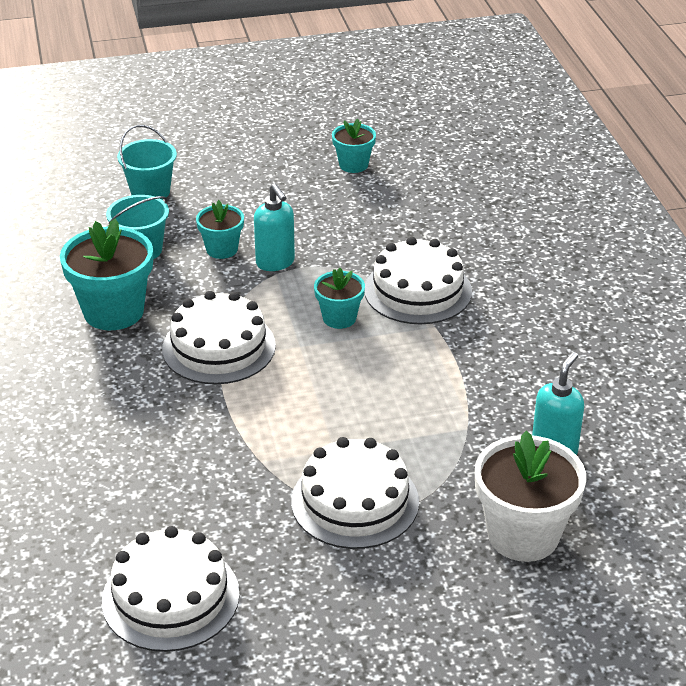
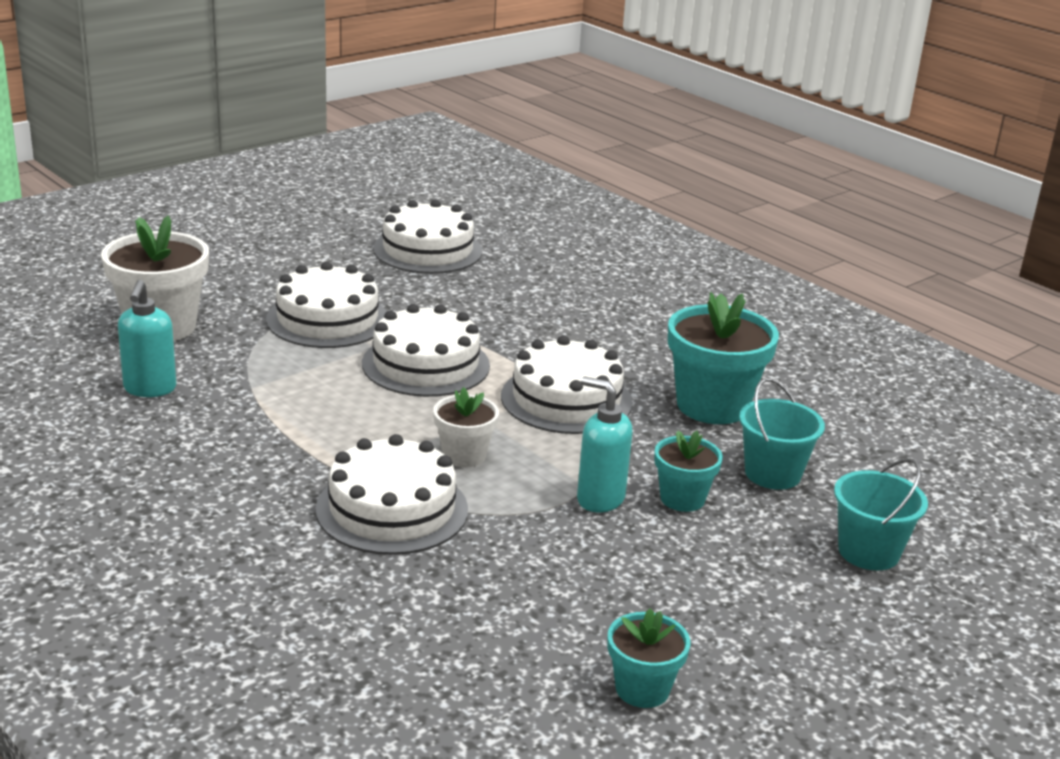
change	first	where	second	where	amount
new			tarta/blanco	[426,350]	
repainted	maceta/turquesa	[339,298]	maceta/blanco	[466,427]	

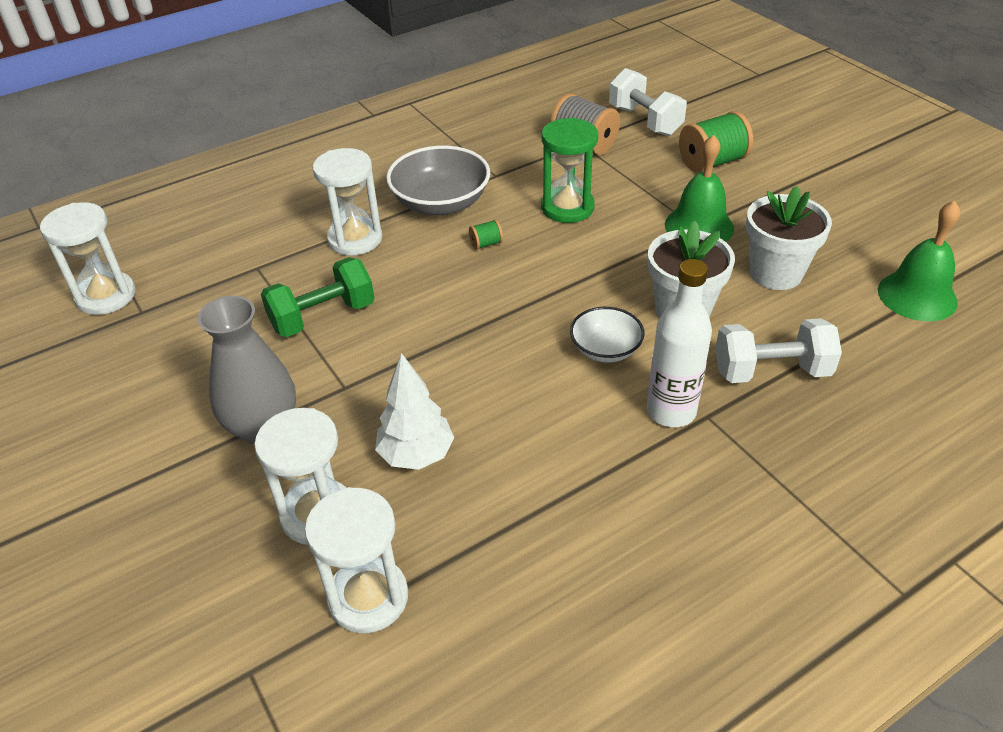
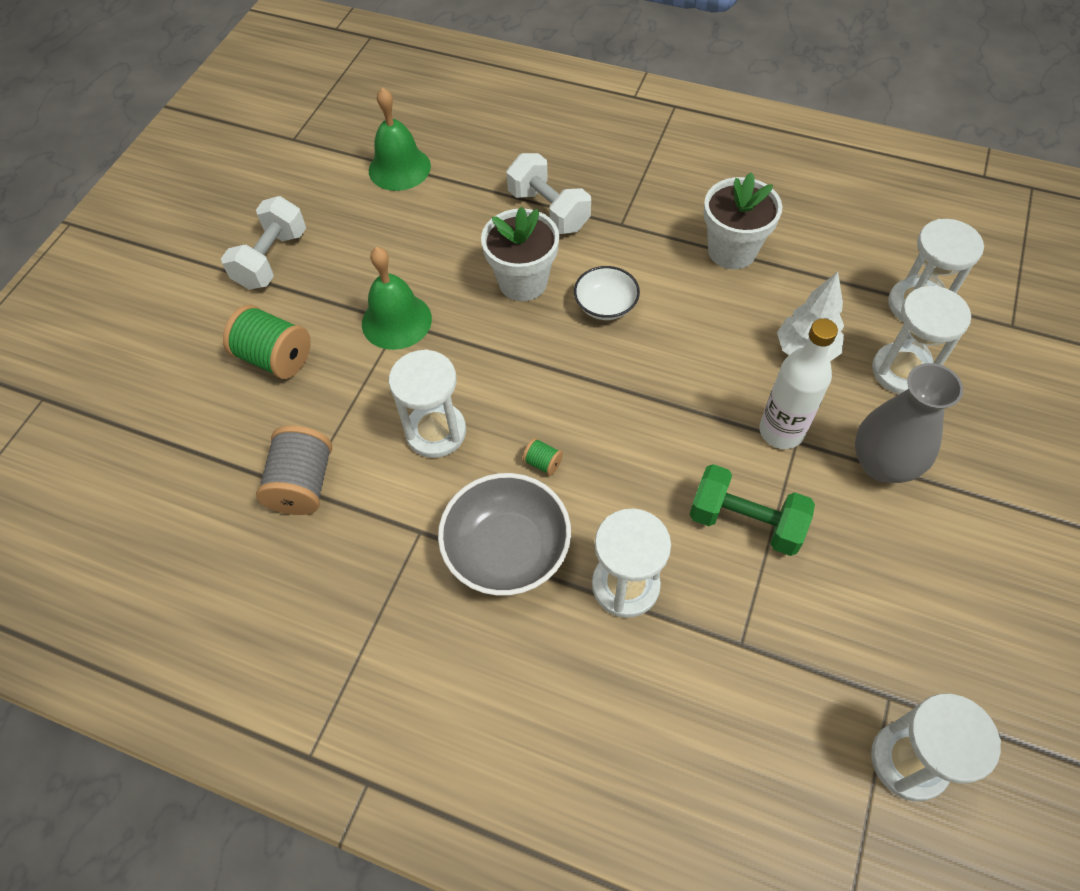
change	first	where	second	where	amount
shifted	mancuerna/blanco	[648,102]		[263,243]	
repainted	reloj de arena/verde	[569,170]	reloj de arena/blanco	[427,403]	
shifted	maceta/blanco	[789,238]		[743,220]	
shifted	botella/blanco	[679,343]		[798,383]	

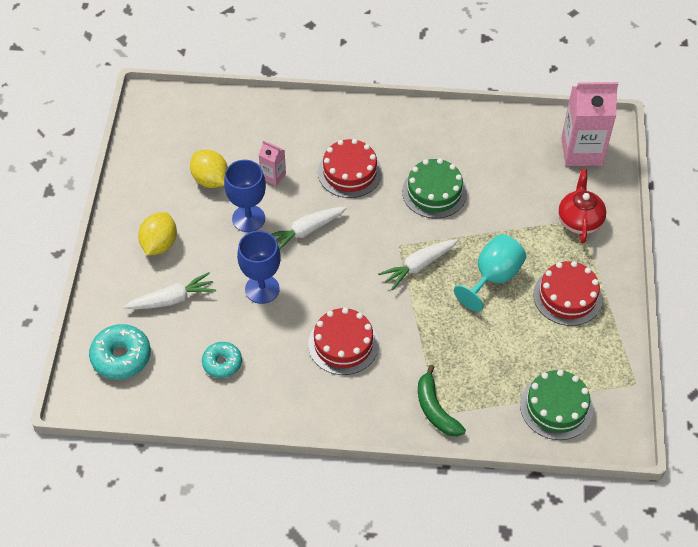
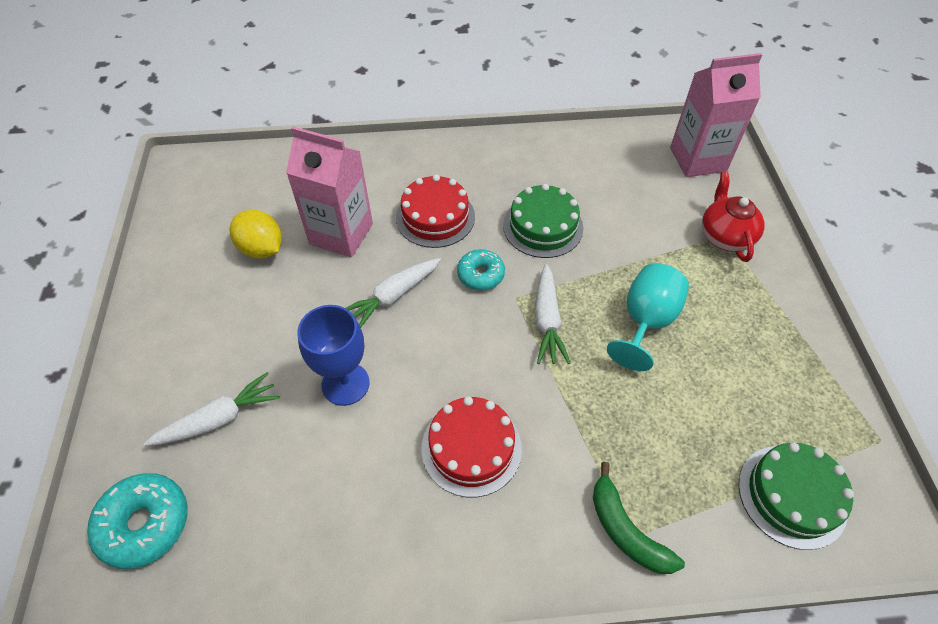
change	first	where	second	where	amount
scaled	cartón de leche/rosa	[272,163]		[329,191]	x2.06
shifted	rosquilla/turquesa	[222,360]		[481,269]	
rotated	zanahoria/blanco	[418,264]		[552,314]	45 degrees counterclockwise
gone	limón/amarillo	[157,234]			
gone	copa/azul	[245,196]			
gone	tarta/rojo	[568,293]			

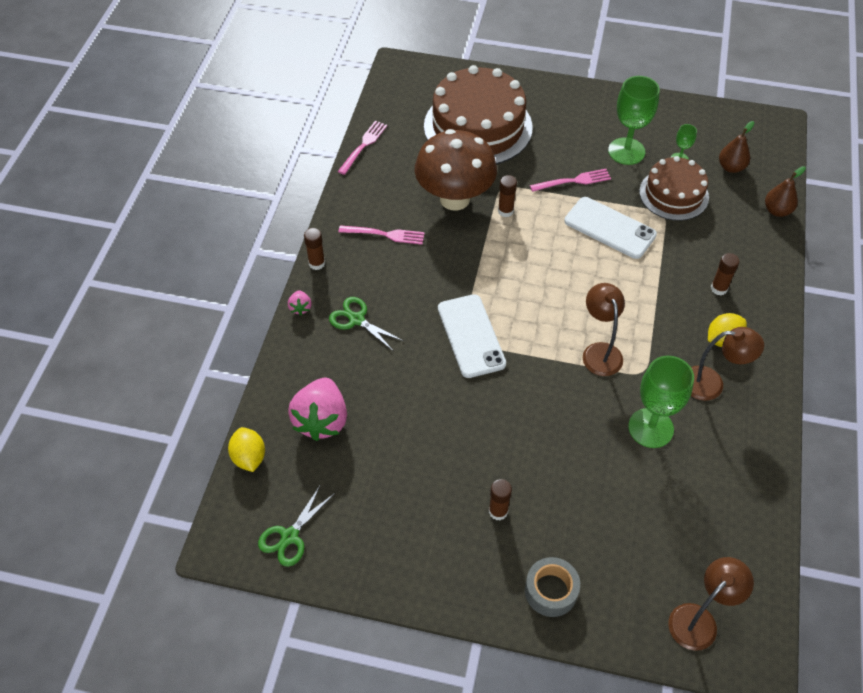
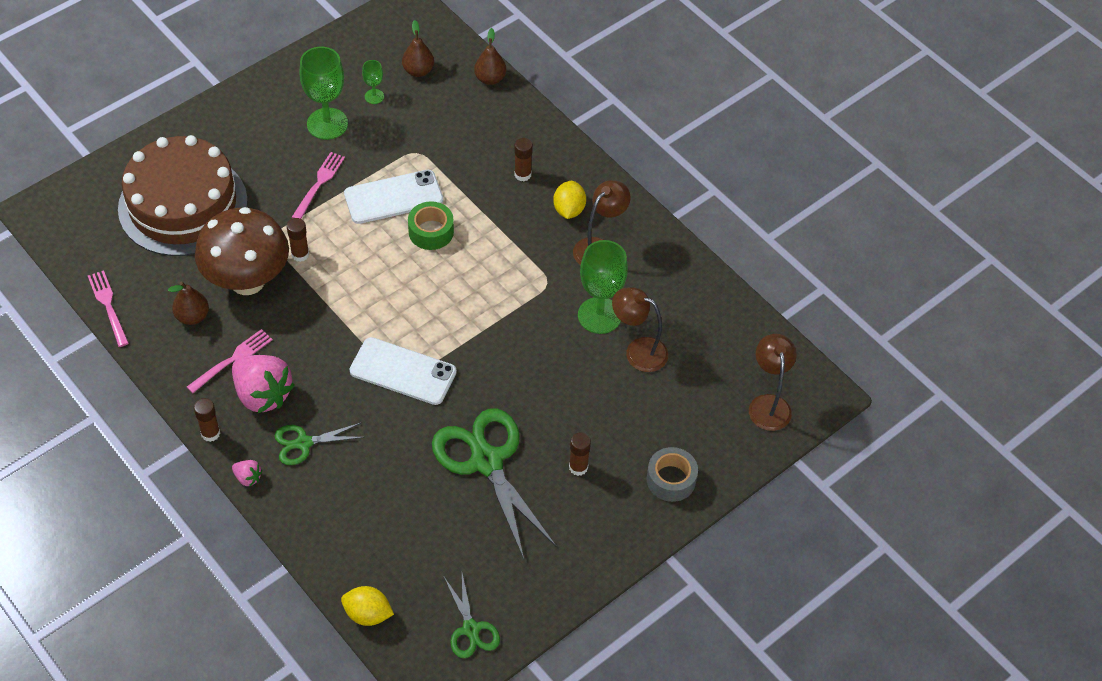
change	first	where	second	where	amount
new			pera/marrón	[188,303]	
shifted	fresa/rosa	[317,409]		[263,384]	
new			cinta adhesiva/verde	[431,225]	
new			tijeras/verde	[494,484]	
shifted	lámpara/marrón	[604,329]		[640,329]	
gone	tarta/marrón	[674,188]			

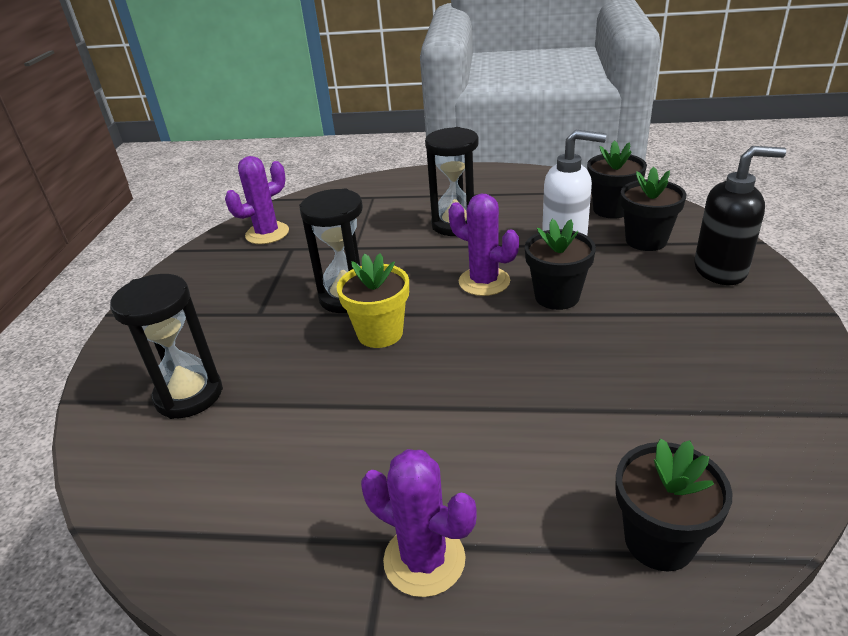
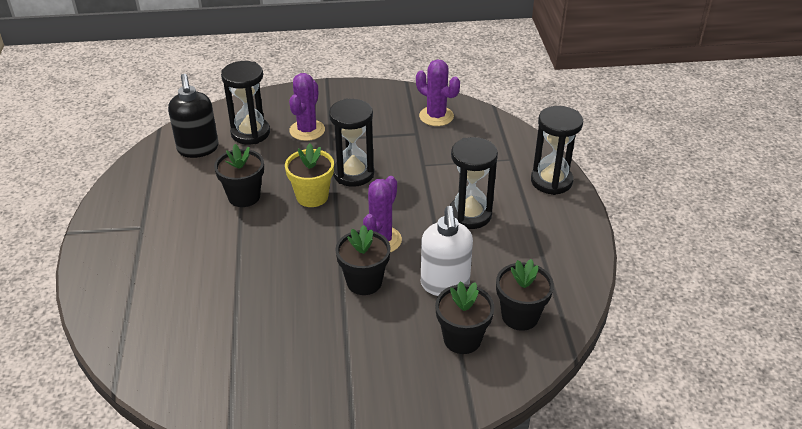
change	first	where	second	where	amount
shifted	dispensador de jabón/negro	[740,215]		[193,116]	
shifted	maceta/negro	[673,505]		[239,175]	
shifted	cactus/morado	[419,523]		[307,107]	
new			reloj de arena/negro	[557,150]	

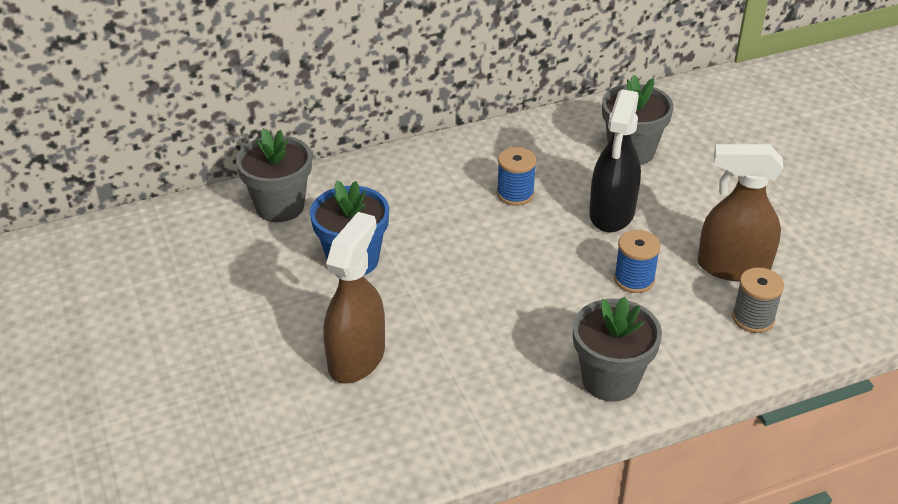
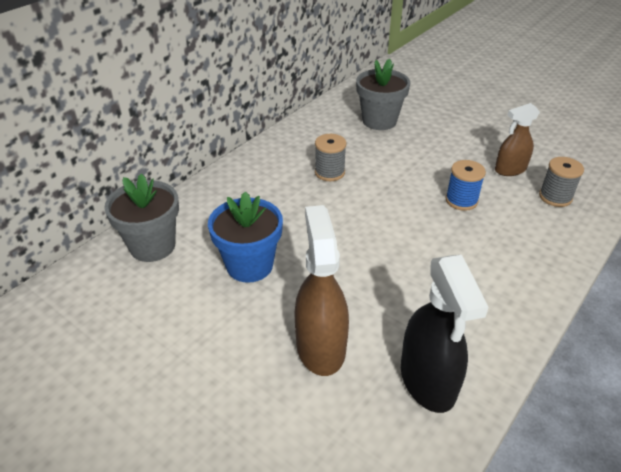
change	first	where	second	where	amount
repainted	carrete/azul	[516,176]	carrete/gris	[331,157]	
shifted	pulverizador/negro	[615,161]		[445,334]	
scaled	pulverizador/marrón	[741,213]		[517,139]	x0.65
gone	maceta/gris	[617,349]			

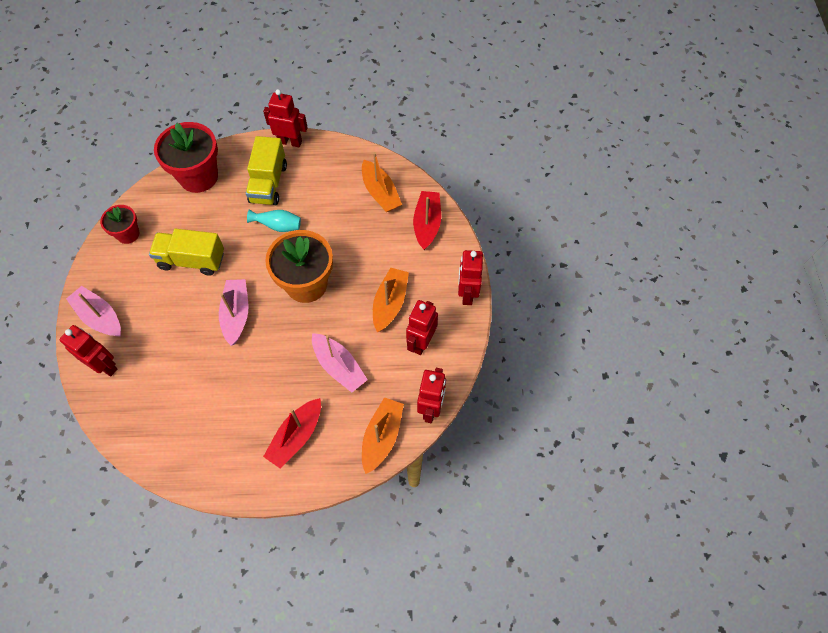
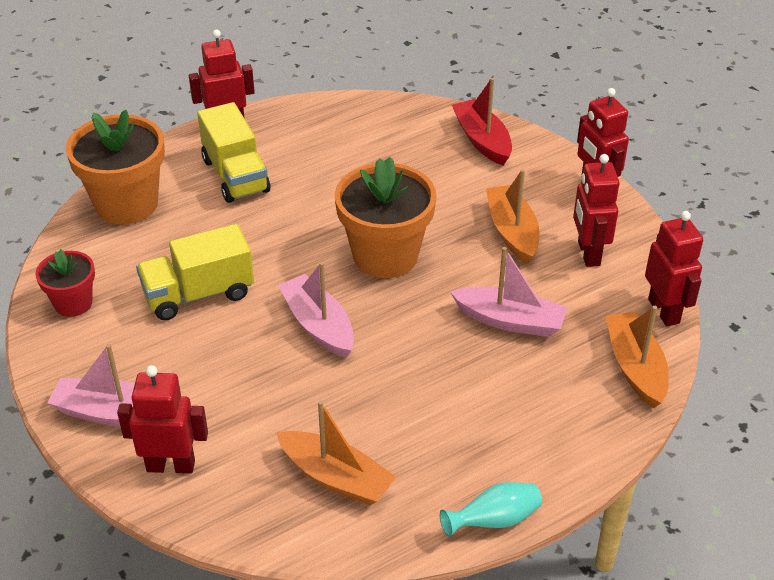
change	first	where	second	where	amount
repainted	maceta/rojo	[186,157]	maceta/naranja	[115,167]	
shifted	barco/naranja	[382,182]		[336,452]	
shifted	florero/turquesa	[274,220]		[491,509]	
gone	barco/rojo	[292,433]			

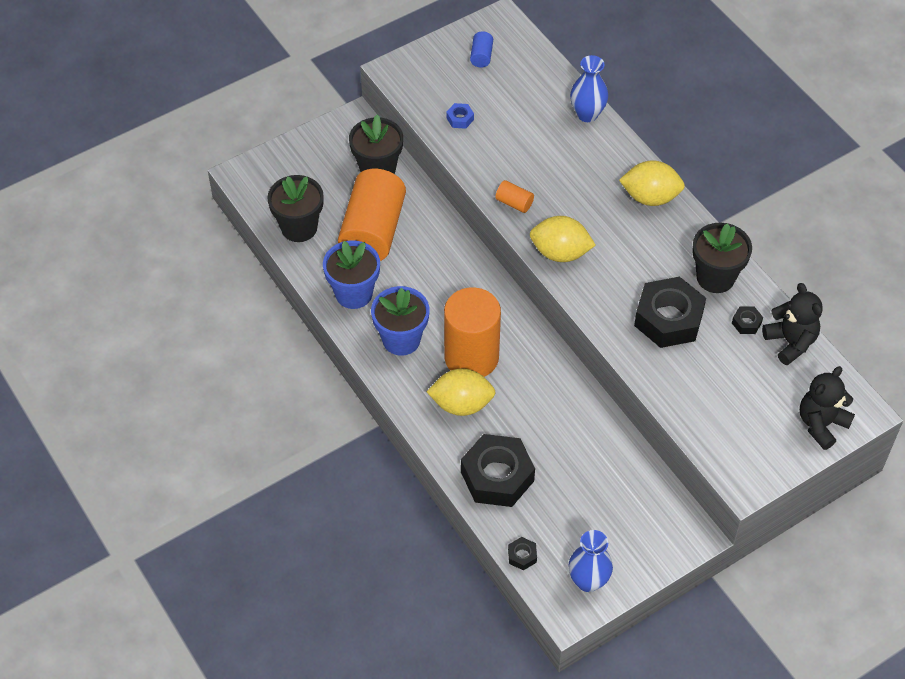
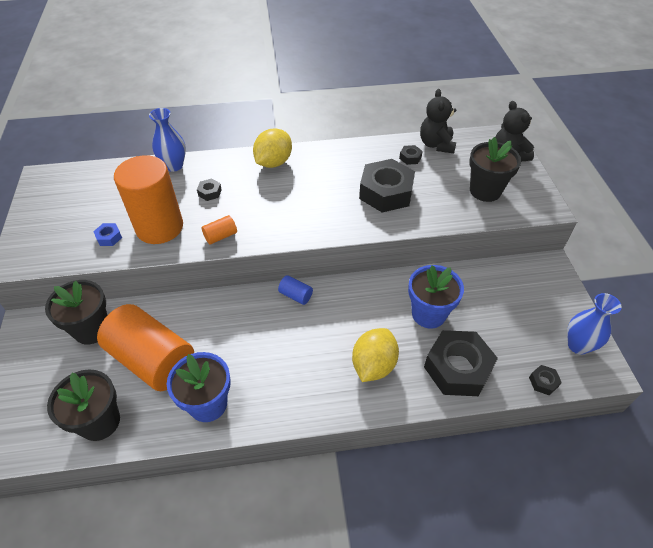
change	first	where	second	where	amount
shifted	cilindro/naranja	[472,332]		[148,199]	
new			tuerca/negro	[209,189]	
shifted	cilindro/azul	[481,49]		[295,290]	
shifted	maceta/azul	[400,321]		[436,296]	
rotated	osito/negro	[792,324]		[438,121]	90 degrees counterclockwise
shifted	maceta/negro	[722,257]		[495,169]	
gone	limón/amarillo	[563,239]			

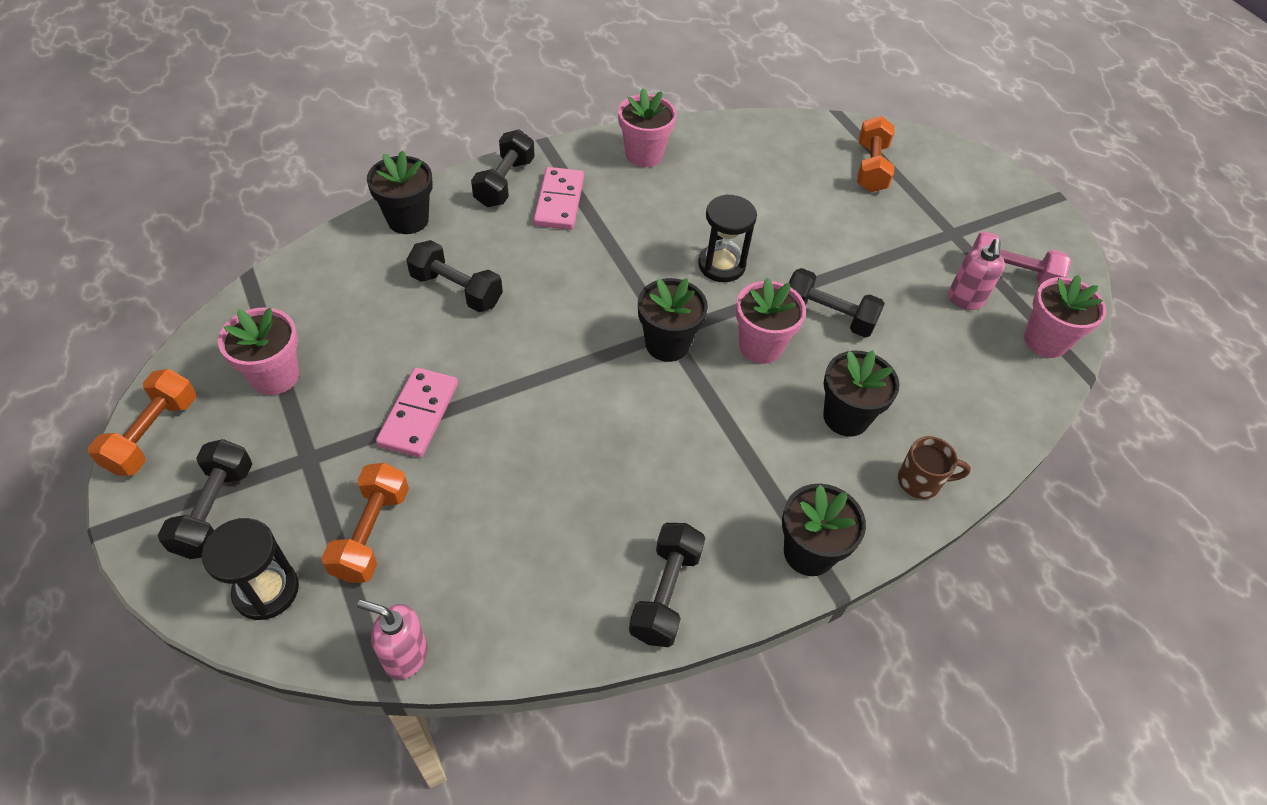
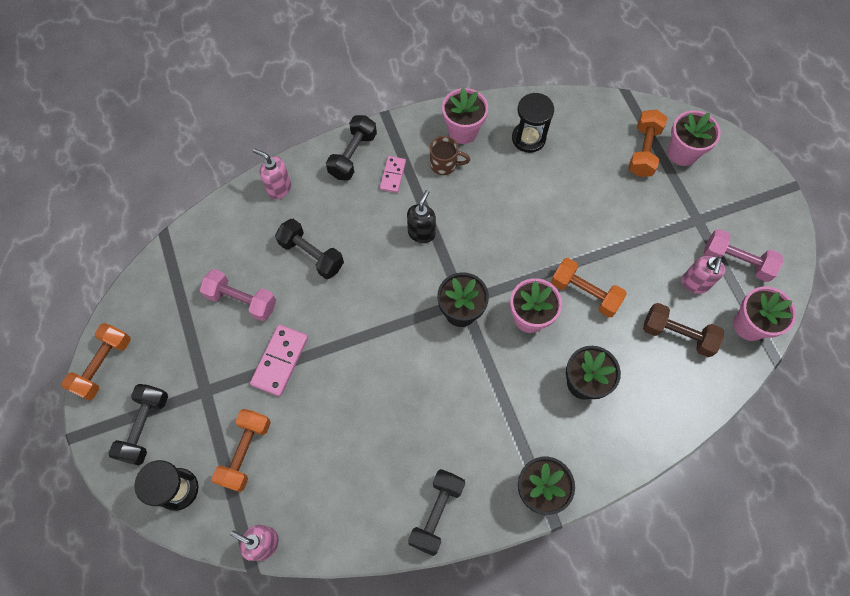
change	first	where	second	where	amount
new			mancuerna/rosa	[238,295]	
swapped	maceta/negro	[400,192]	dispensador de jabón/rosa	[272,173]	
scaled	ficha de dominó/rosa	[558,198]		[393,174]	x0.63
new			dispensador de jabón/negro	[421,216]	
shifted	taza/marrón	[934,467]		[450,155]	
shifted	reloj de arena/negro	[727,238]		[533,123]	
repainted	mancuerna/negro	[837,302]	mancuerna/naranja	[589,287]	
new			mancuerna/marrón	[683,330]	
shifted	maceta/rosa	[258,351]		[694,138]	

